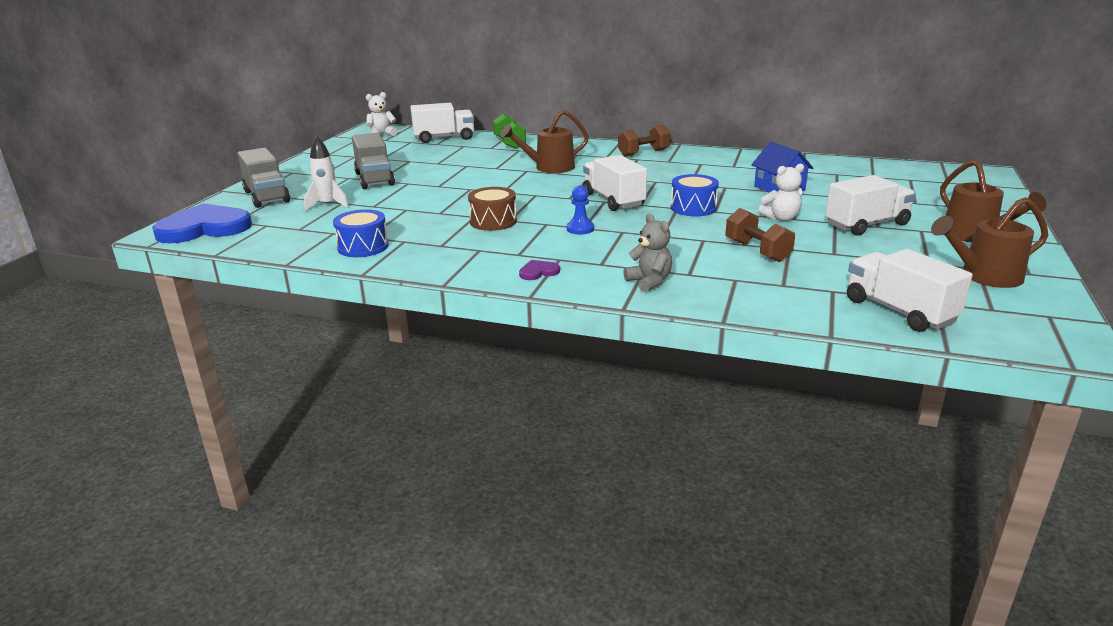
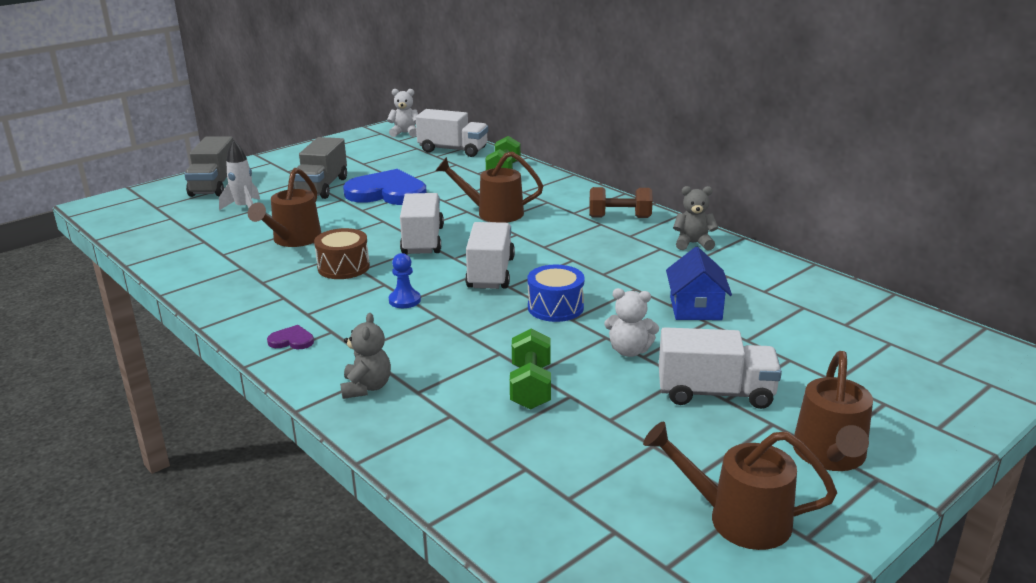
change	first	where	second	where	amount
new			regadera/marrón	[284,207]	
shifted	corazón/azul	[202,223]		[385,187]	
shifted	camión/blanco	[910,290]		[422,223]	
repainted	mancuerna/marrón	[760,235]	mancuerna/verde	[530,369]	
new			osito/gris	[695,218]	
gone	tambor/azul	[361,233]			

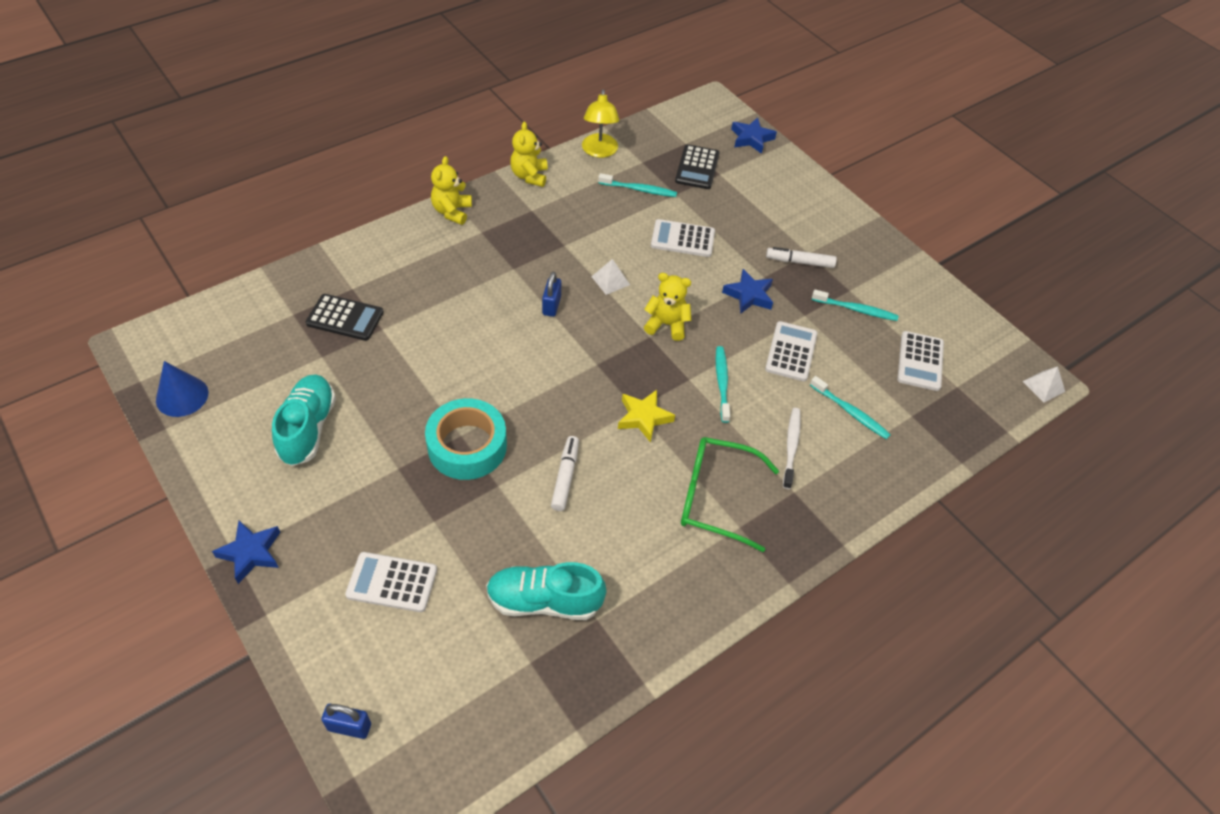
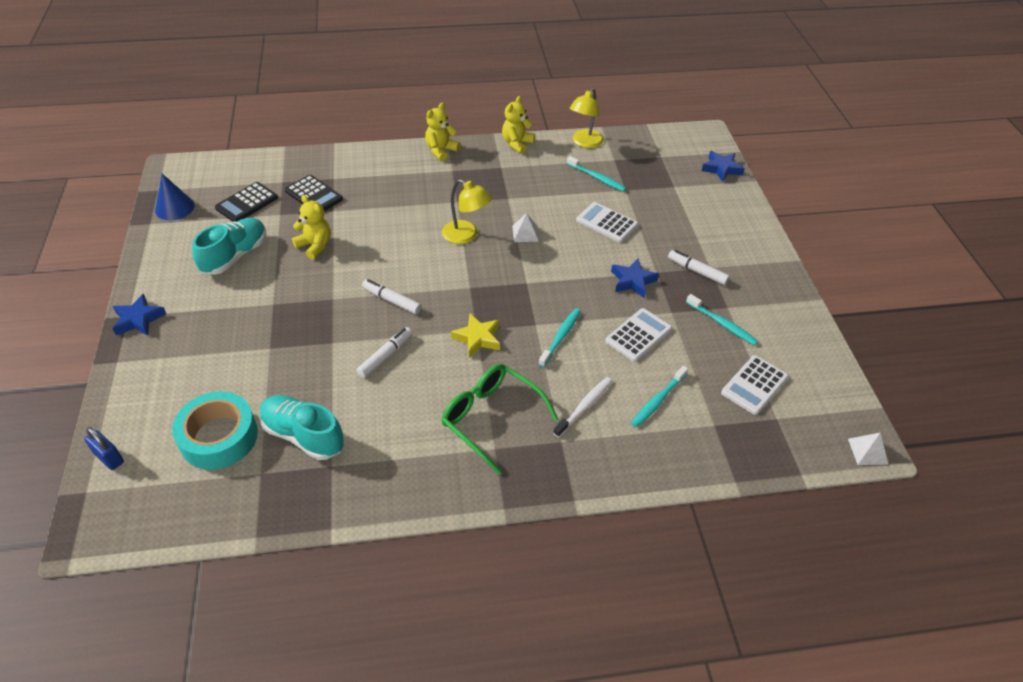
change	first	where	second	where	amount
shifted	cinta adhesiva/turquesa	[466,439]		[215,430]	
shifted	calculadora/negro	[697,166]		[246,202]	
shifted	osito/amarillo	[667,307]		[311,227]	
new			rotulador/blanco	[392,296]	
swapped	candado/azul	[551,294]	lámpara/amarillo	[467,211]	
rotated	cepillo de dientes/turquesa	[850,408]		[659,396]	60 degrees clockwise
gone	calculadora/blanco	[391,582]			

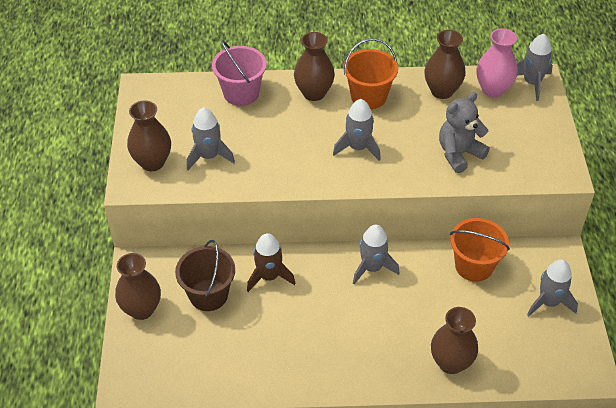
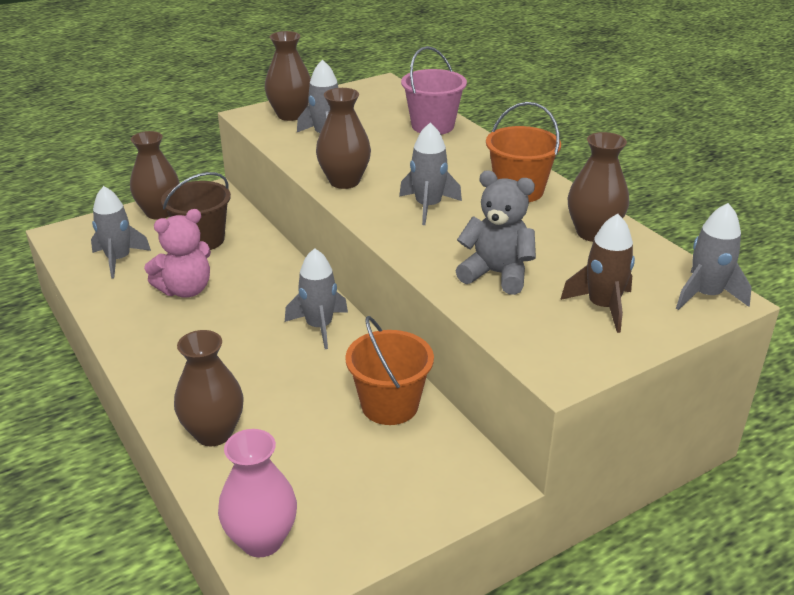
change	first	where	second	where	amount
shifted	cohete/gris	[552,288]		[121,232]	
new			osito/rosa	[177,253]	
shifted	florero/rosa	[497,63]		[257,493]	
shifted	florero/marrón	[314,66]		[343,138]	
shifted	cohete/marrón	[271,262]		[597,273]	

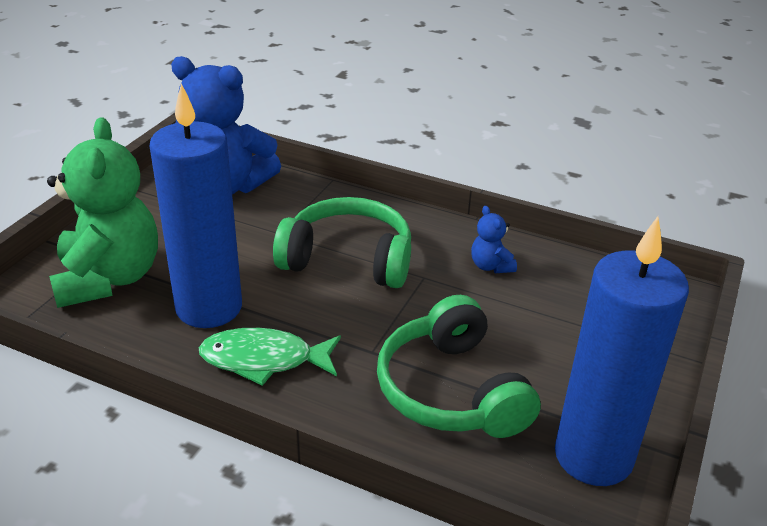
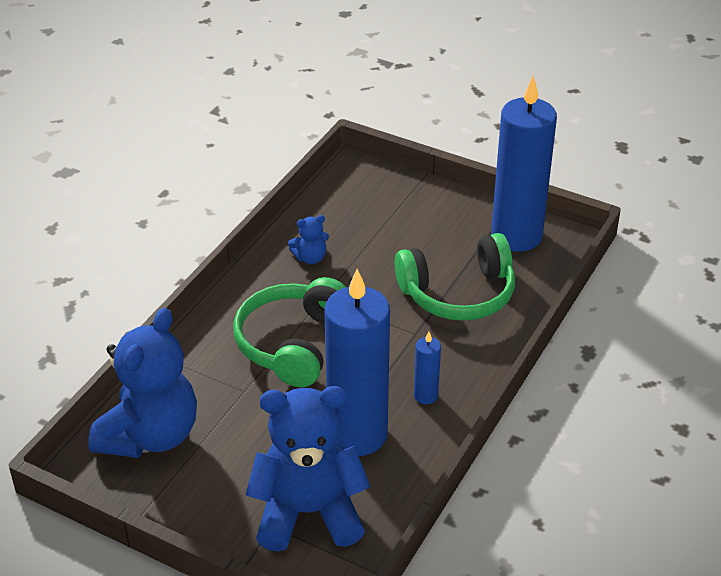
change	first	where	second	where	amount
repainted	osito/verde	[102,212]	osito/azul	[308,469]	
swapped	pez/verde	[270,357]	vela/azul	[427,368]	

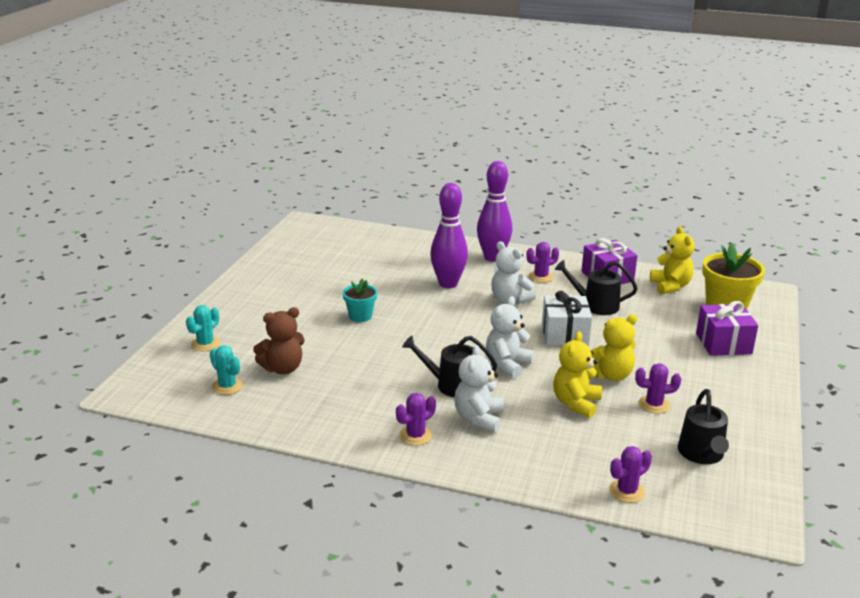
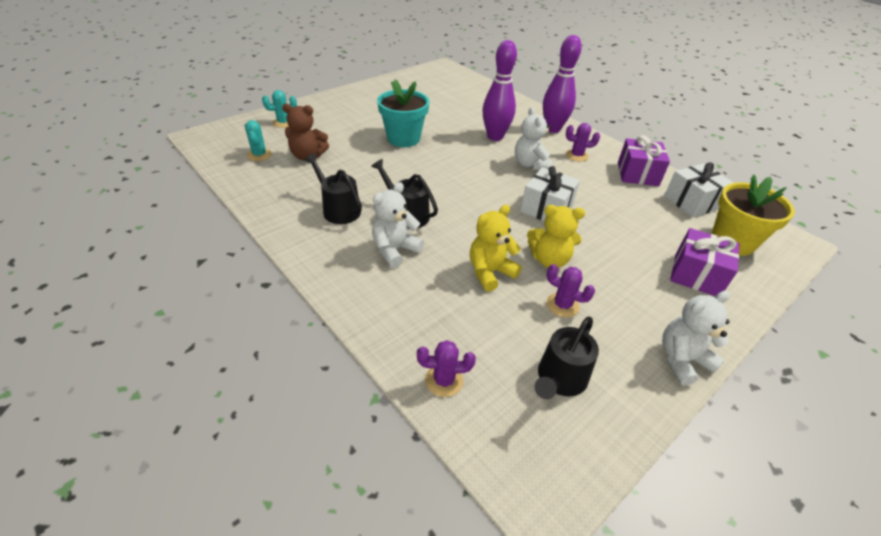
change	first	where	second	where	amount
shifted	regadera/negro	[596,287]		[333,188]	
scaled	maceta/turquesa	[360,300]		[403,113]	x1.76
shifted	osito/blanco	[510,337]		[696,338]	
swapped	osito/amarillo	[672,260]	regalo/blanco	[699,190]	
gone	cactus/morado	[416,419]			

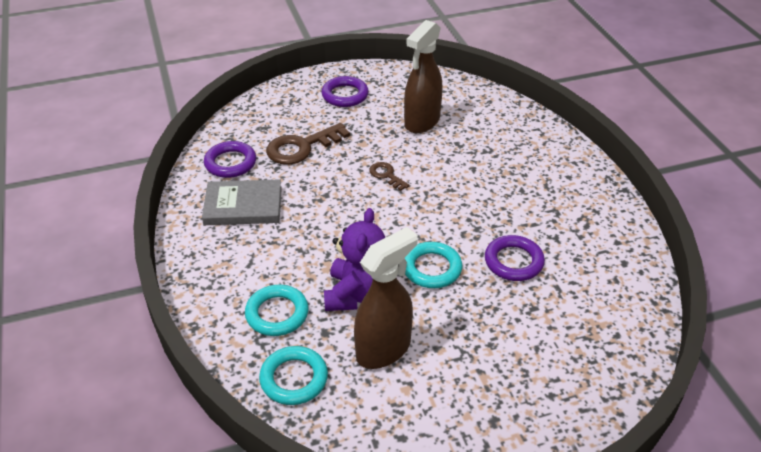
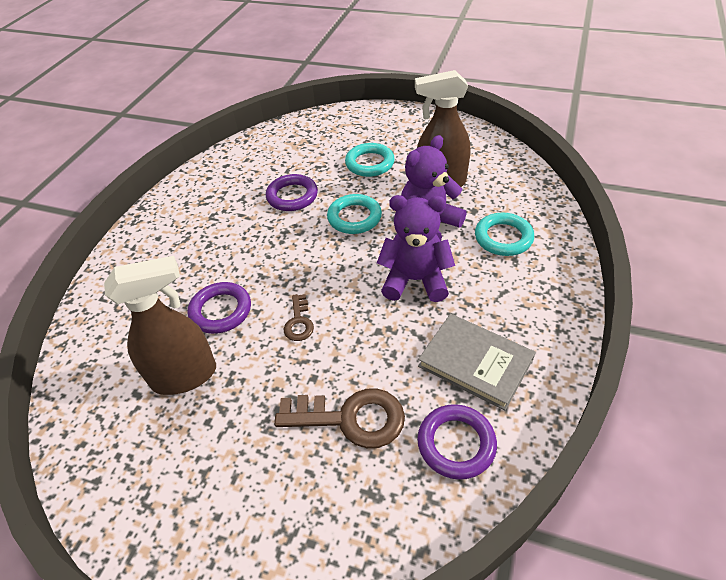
change	first	where	second	where	amount
shifted	anillo/morado	[345,91]		[219,308]	
shifted	anillo/turquesa	[293,375]		[370,160]	
new			osito/morado	[416,248]	

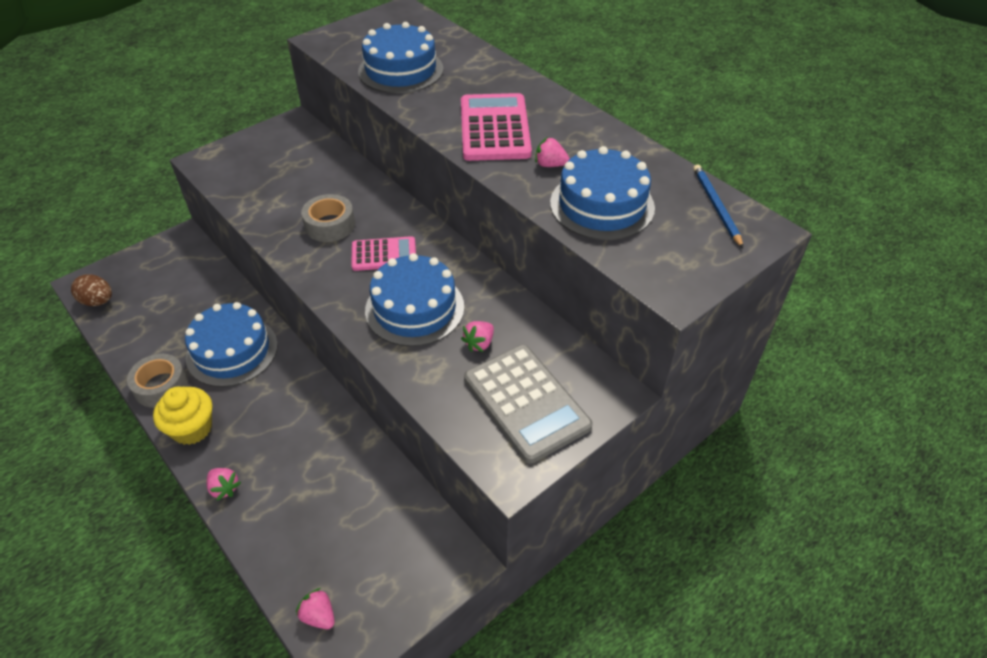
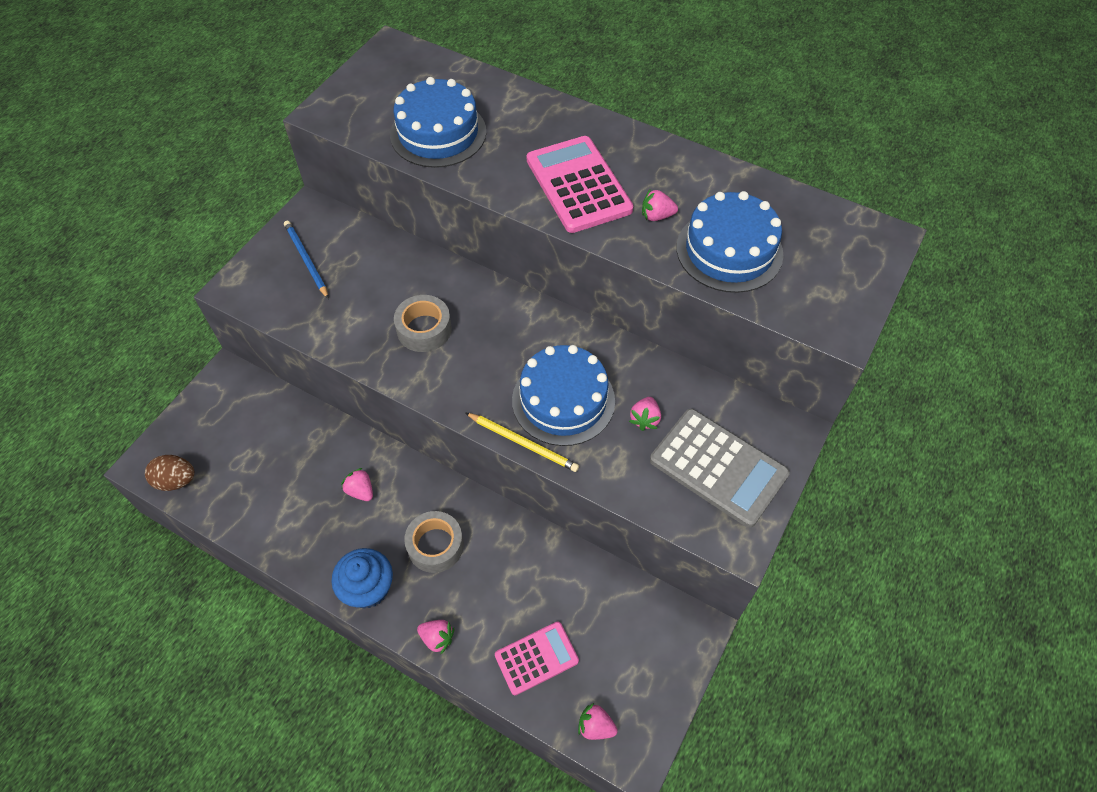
change	first	where	second	where	amount
shifted	lápiz/azul	[718,206]		[306,259]	
repainted	magdalena/amarillo	[182,416]	magdalena/azul	[362,578]	
swapped	tarta/azul	[231,344]	fresa/rosa	[357,484]	
shifted	cinta adhesiva/gris	[157,381]		[434,542]	
new			lápiz/amarillo	[522,442]	
shifted	calculadora/rosa	[383,253]		[537,658]	

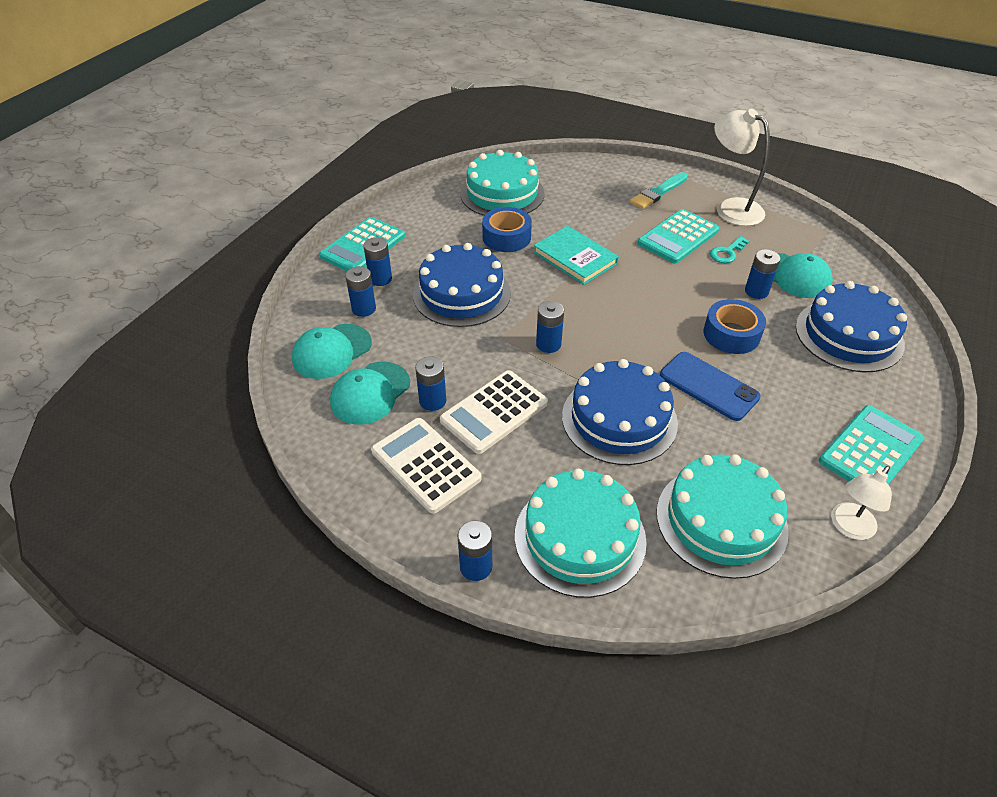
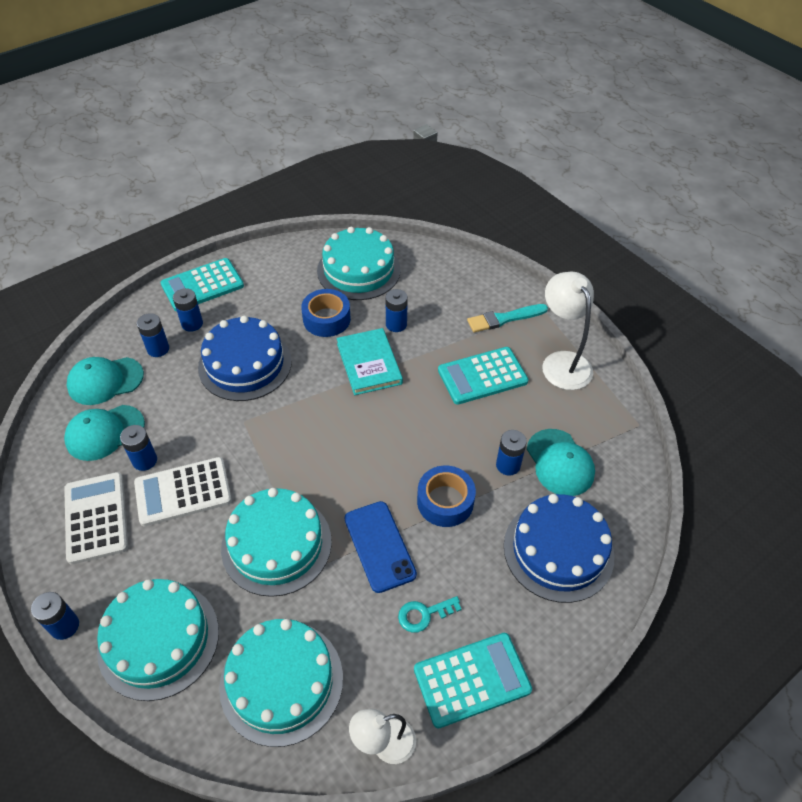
change	first	where	second	where	amount
repainted	tarta/azul	[620,412]	tarta/turquesa	[276,542]	
shifted	pila/azul	[550,327]		[397,310]	
shifted	llave/turquesa	[730,249]		[430,614]	

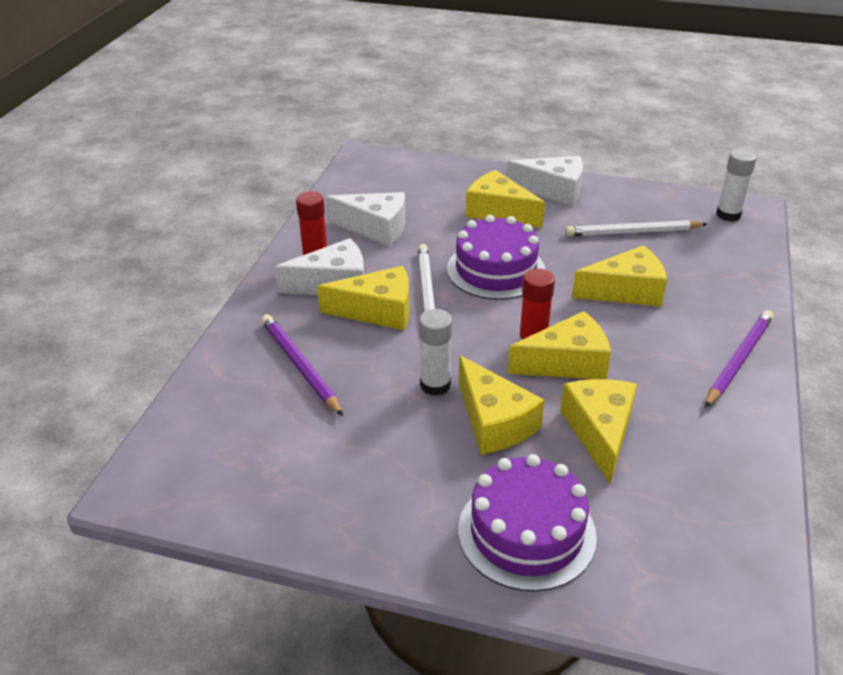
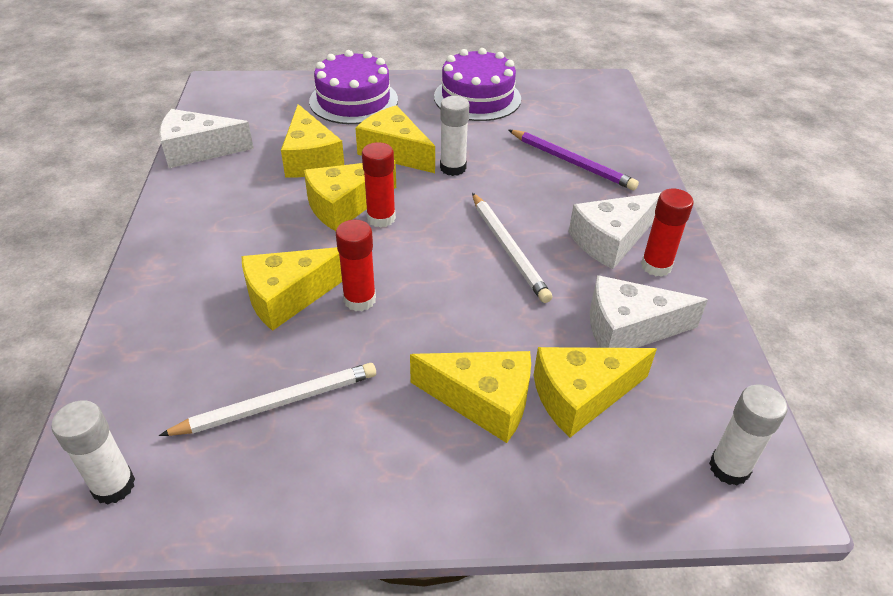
change	first	where	second	where	amount
shifted	queso/blanco	[544,181]		[206,138]	
new			barra de pegamento/rojo	[356,265]	
shifted	tarta/morado	[496,257]		[477,84]	
shifted	queso/amarillo	[363,298]		[595,392]	
new			barra de pegamento/blanco	[748,435]	
gone	lápiz/morado	[739,359]			

